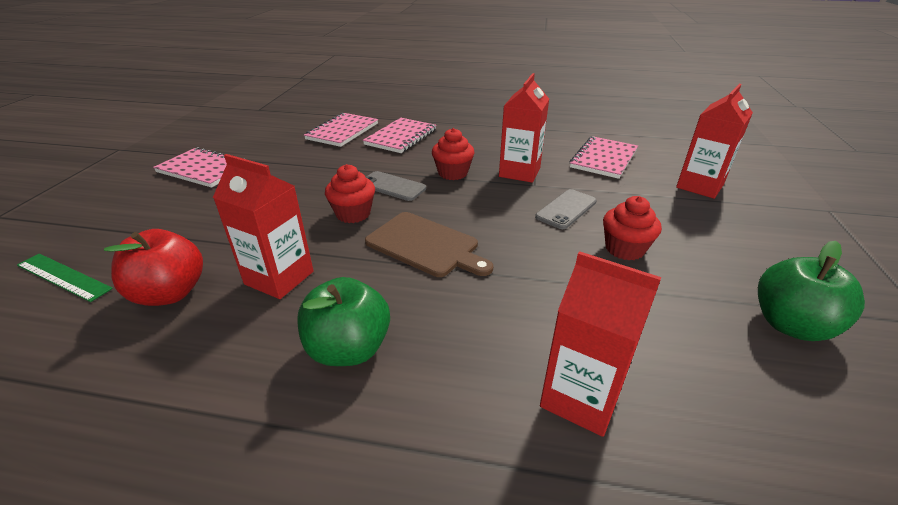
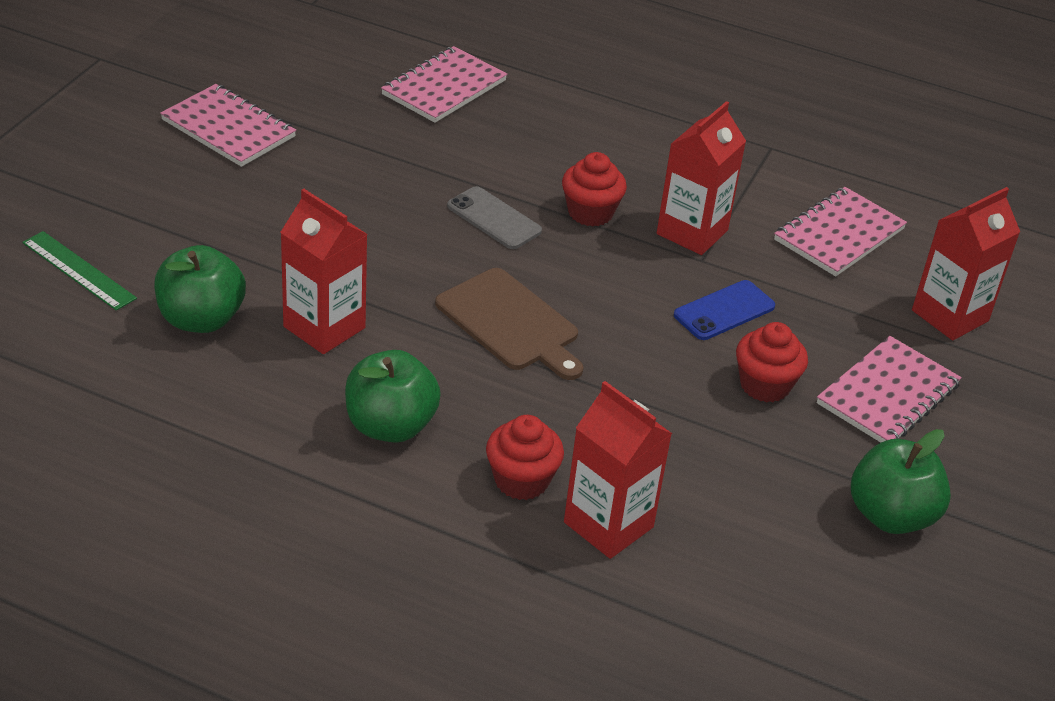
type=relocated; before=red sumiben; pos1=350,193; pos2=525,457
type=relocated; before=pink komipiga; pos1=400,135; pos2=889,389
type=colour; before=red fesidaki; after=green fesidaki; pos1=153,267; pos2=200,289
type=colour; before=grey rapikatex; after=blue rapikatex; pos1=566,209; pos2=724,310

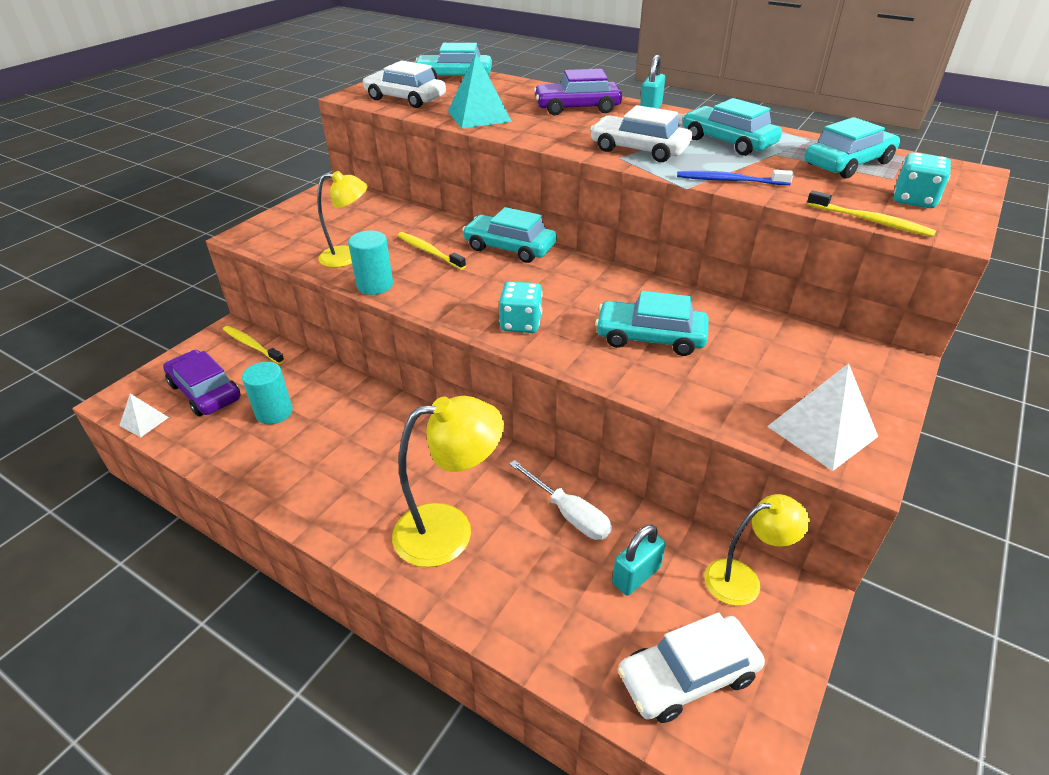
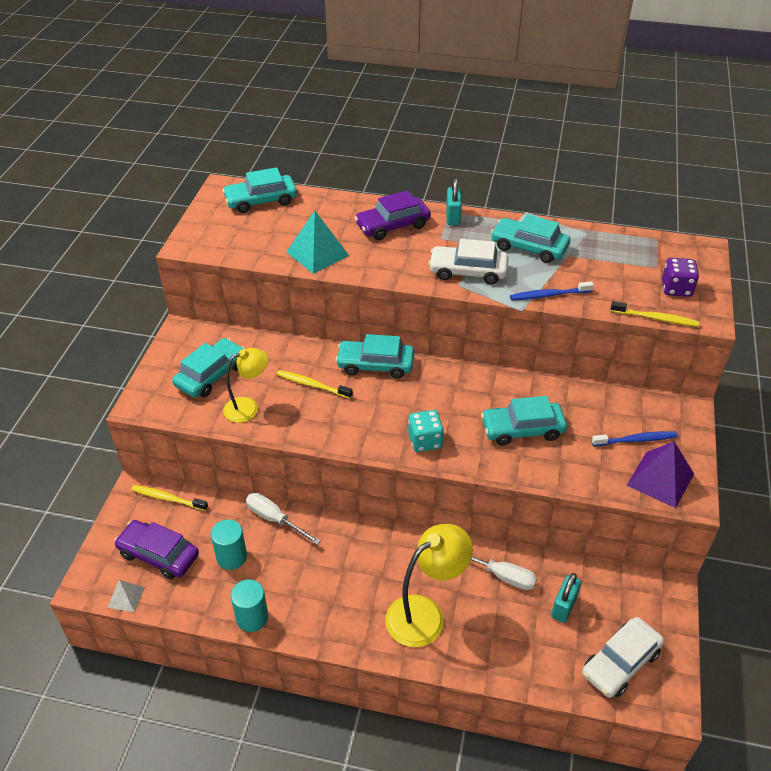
type=missing; before=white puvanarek; pos1=404,84
type=missing; before=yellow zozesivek; pos1=757,550
type=appeared; after=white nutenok; pos2=283,519
type=appeared; after=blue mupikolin; pos2=635,438
type=relocated; before=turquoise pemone; pos1=370,263; pos2=249,605
type=relocated; before=turquoise puvanarek; pos1=852,147; pos2=208,368
type=colour; before=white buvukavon; after=purple buvukavon; pos1=822,417; pos2=660,474
type=colour; before=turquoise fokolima; after=purple fokolima; pos1=922,180; pos2=680,277

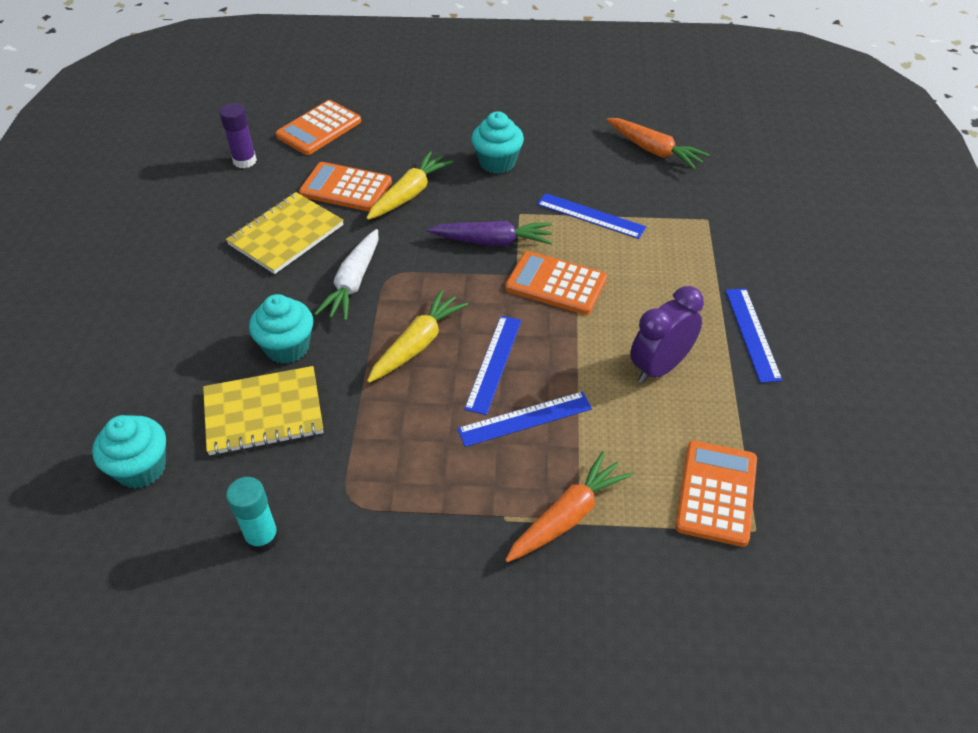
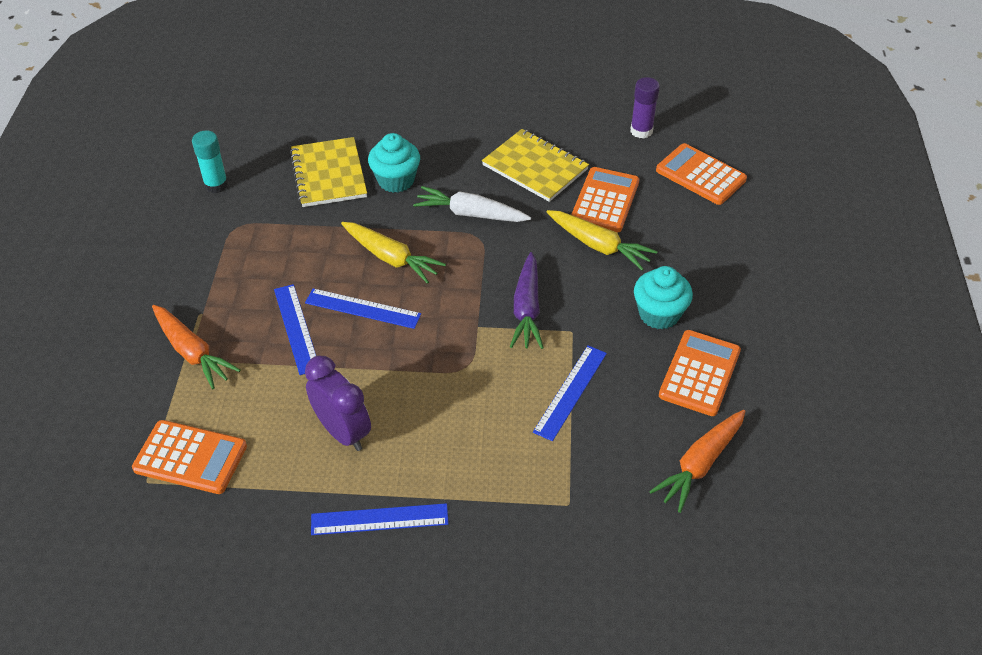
type=missing; before=turquoise sumiben; pos1=129,452
type=relocated; before=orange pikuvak; pos1=556,283; pos2=700,373

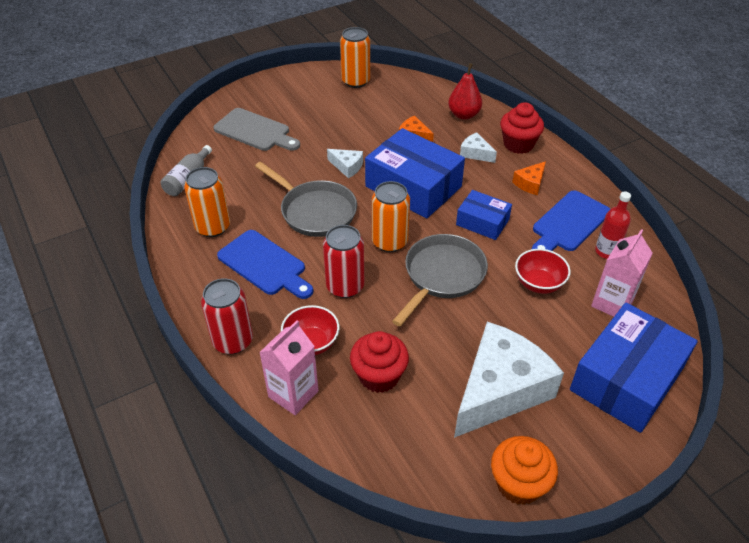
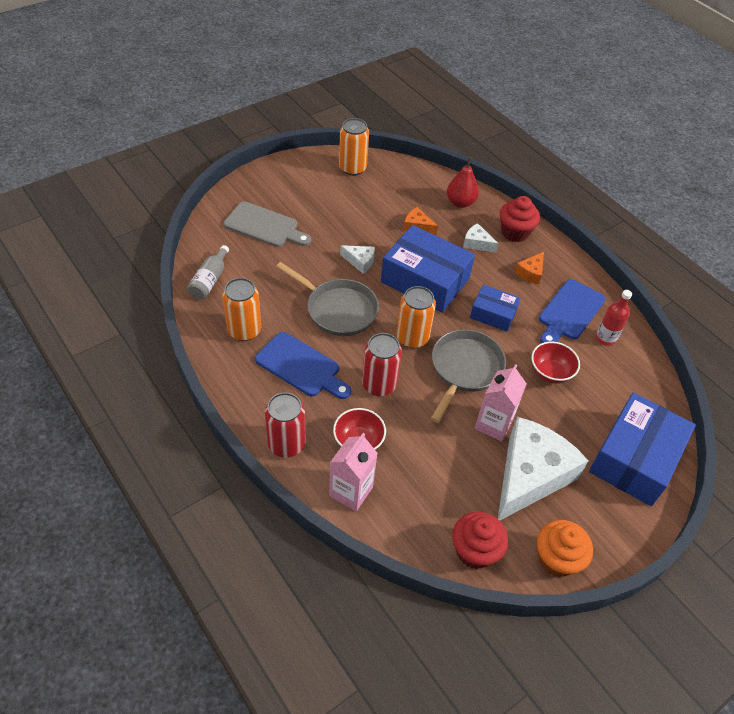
type=relocated; before=red sumiben; pos1=379,362; pos2=480,540
type=relocated; before=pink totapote; pos1=622,273; pos2=501,402

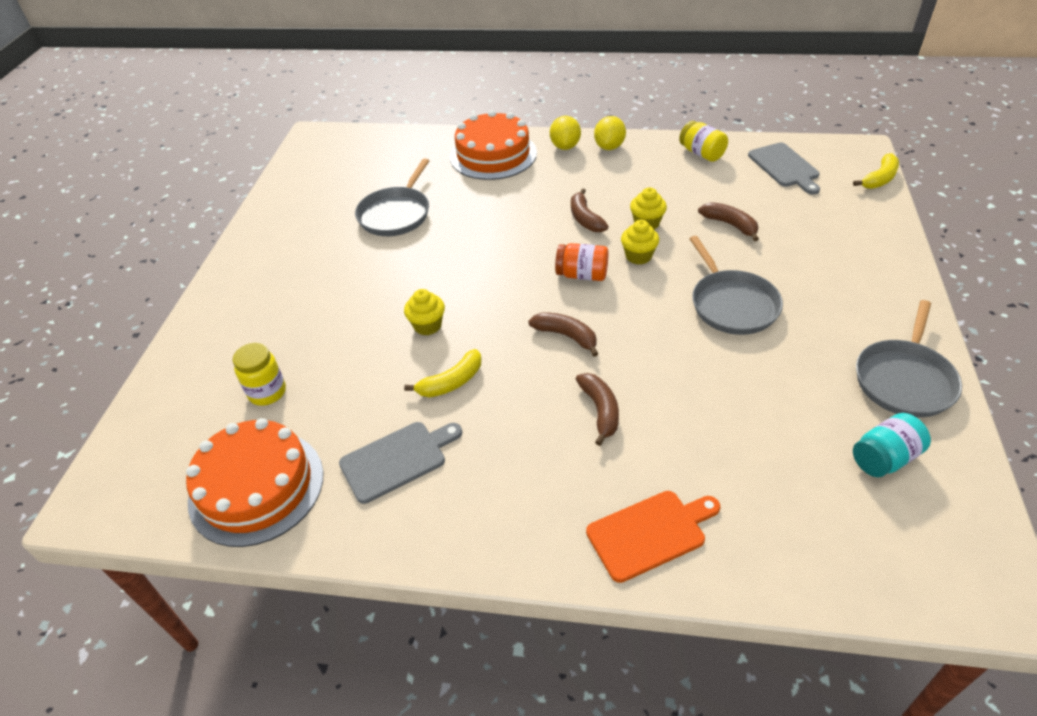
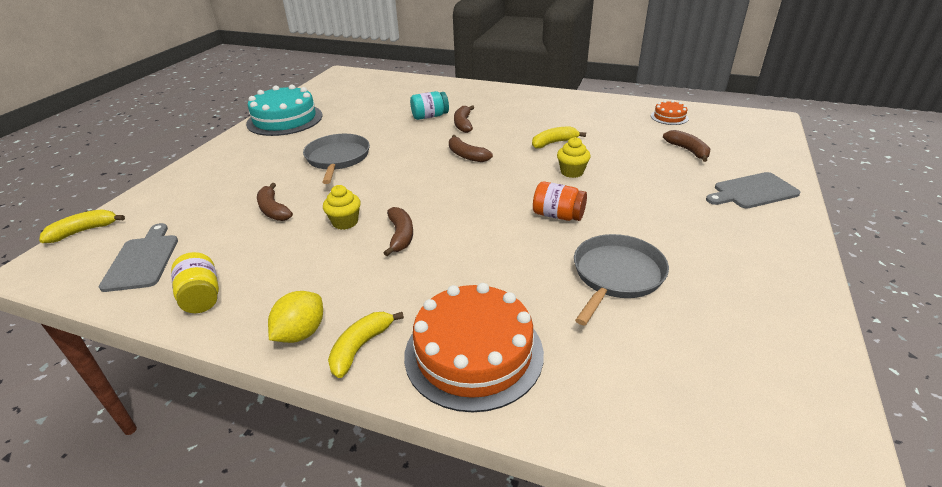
type=missing; before=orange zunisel; pos1=653,537
type=missing; before=yellow sumiben; pos1=640,242
type=relocated; before=grey zunisel; pos1=400,463; pos2=753,190
type=relocated; before=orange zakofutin; pos1=582,262; pos2=560,201
type=relocated; before=turquoise zakofutin; pos1=892,445; pos2=429,105
type=exchanged; before=yellow zakofutin; after=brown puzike; pos1=259,374; pos2=686,146
type=exchanged; before=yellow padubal; after=yellow puzike; pos1=565,133; pos2=366,345
type=exchanged; before=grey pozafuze; after=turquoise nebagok; pos1=909,359; pos2=284,110
type=size; before=orange nebagok; pos1=255,482; pos2=670,112; scale=0.47

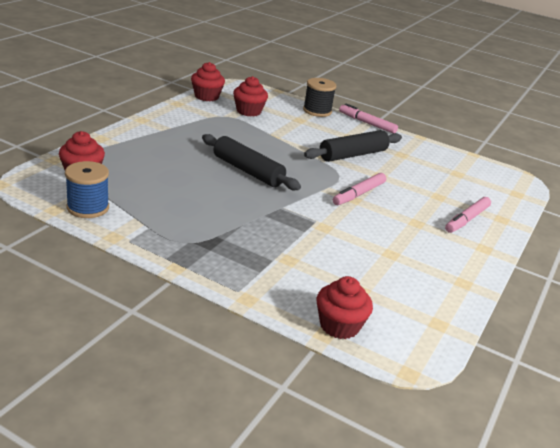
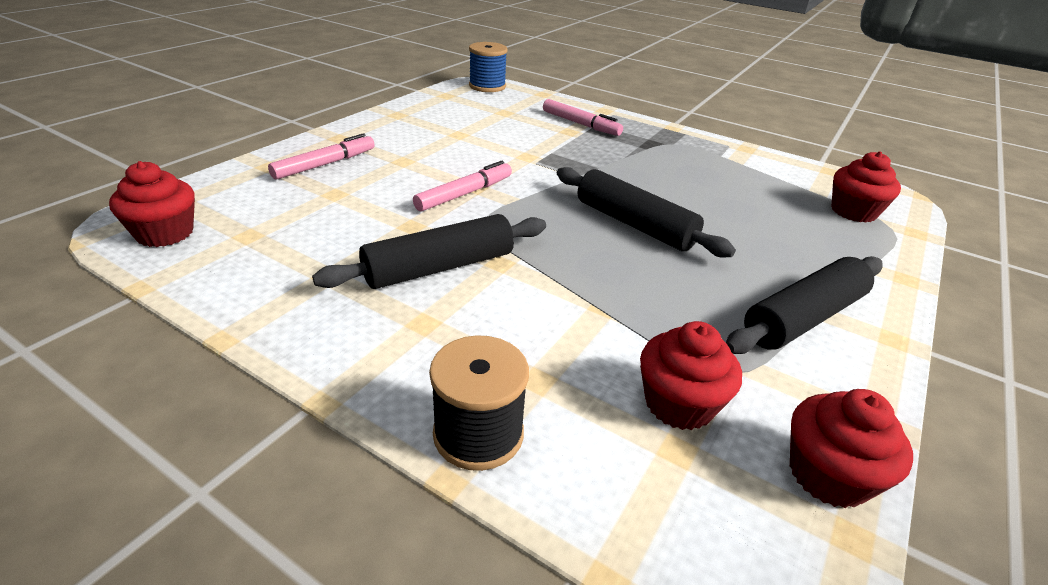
type=appeared; after=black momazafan; pos2=804,305
type=relocated; before=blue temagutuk; pos1=87,189; pos2=488,67
type=relocated; before=red sumiben; pos1=345,307; pos2=152,204
type=relocated; before=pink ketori; pos1=368,118; pos2=583,117

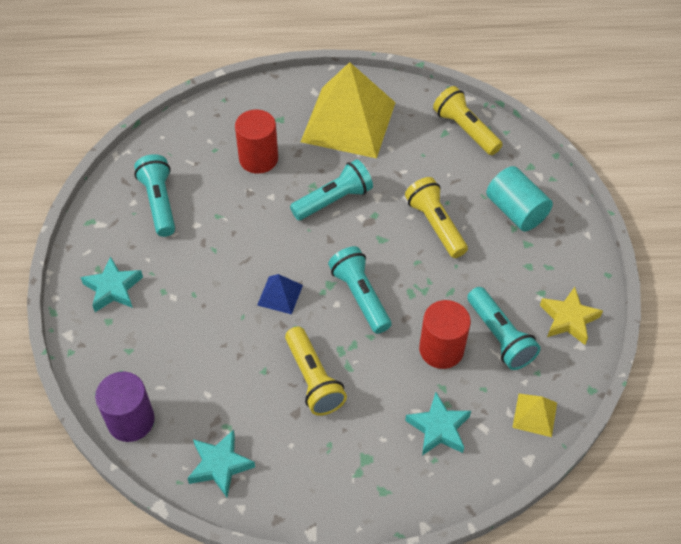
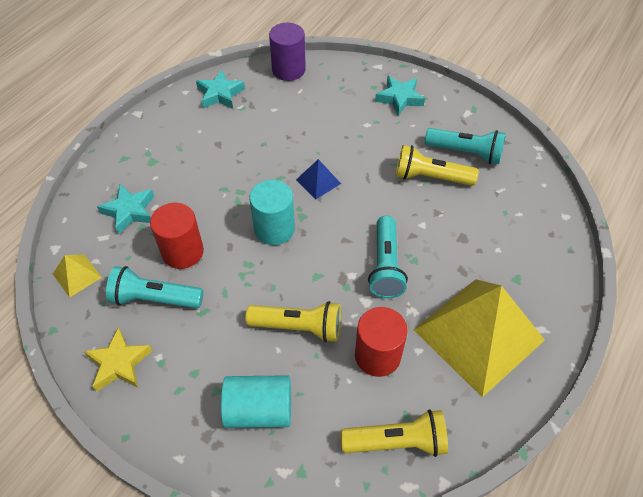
type=relocated; before=red pemone; pos1=256,142; pos2=381,342
type=relocated; before=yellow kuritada; pos1=316,371; pos2=437,165
type=exchanged; before=turquoise kuritada; after=turquoise pemone; pos1=359,290; pos2=272,212

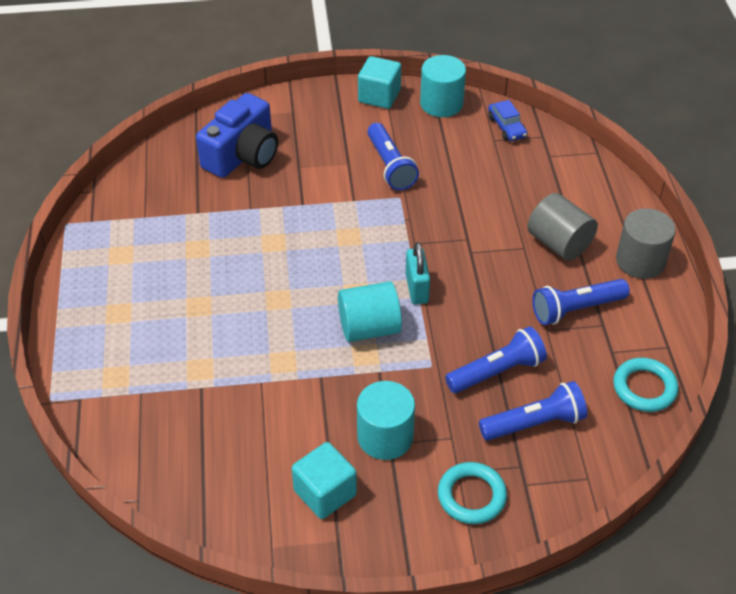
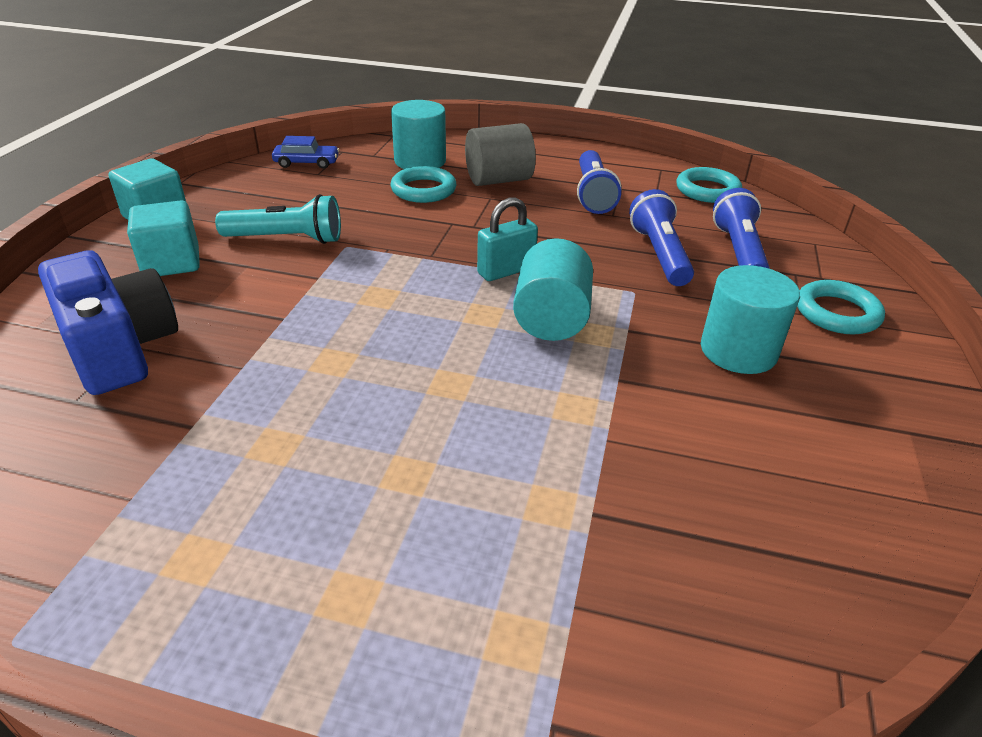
type=missing; before=grey pemone; pos1=646,243
type=appeared; after=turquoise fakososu; pos2=424,184
type=relocated; before=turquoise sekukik; pos1=324,480; pos2=163,238
type=relocated; before=turquoise pemone; pos1=443,86; pos2=418,134
type=colour; before=blue kuritada; after=turquoise kuritada; pos1=393,157; pos2=278,219
type=spun; before=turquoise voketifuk; pos1=418,273; pos2=507,239; turn=-45

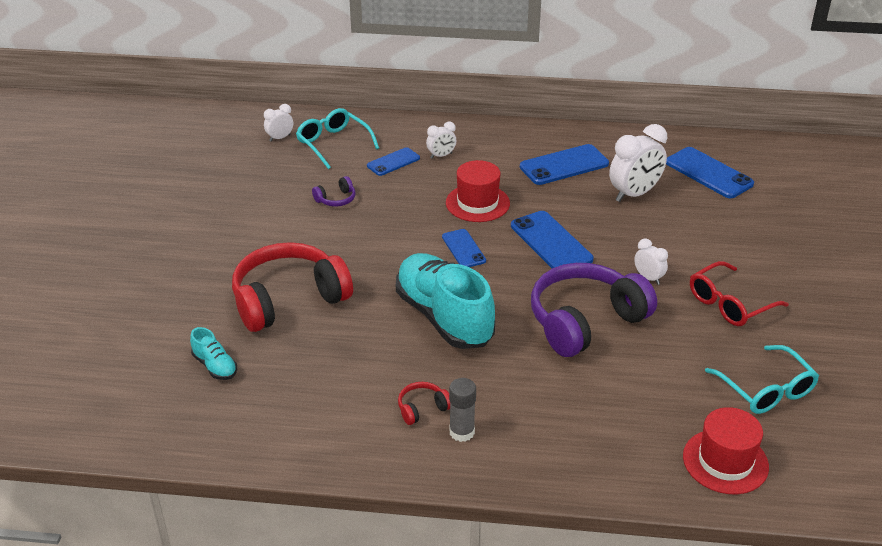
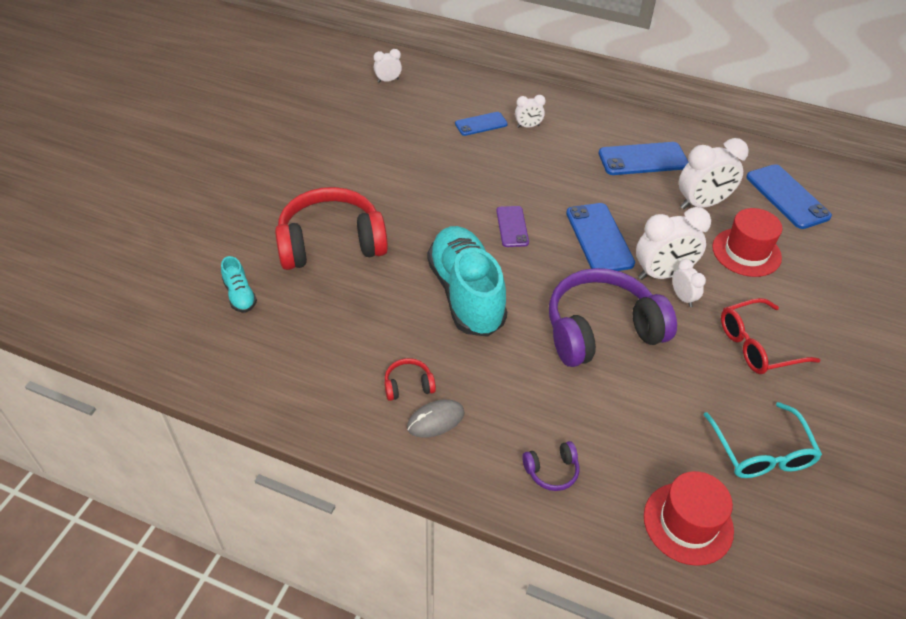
type=missing; before=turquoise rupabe; pos1=337,138
type=appeared; after=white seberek; pos2=673,243
type=relocated; before=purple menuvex; pos1=334,191; pos2=550,466
type=relocated; before=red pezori; pos1=478,191; pos2=747,242
type=exchanged; before=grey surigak; after=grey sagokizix; pos1=462,410; pos2=436,418
type=colour; before=blue rapikatex; after=purple rapikatex; pos1=464,248; pos2=512,226

